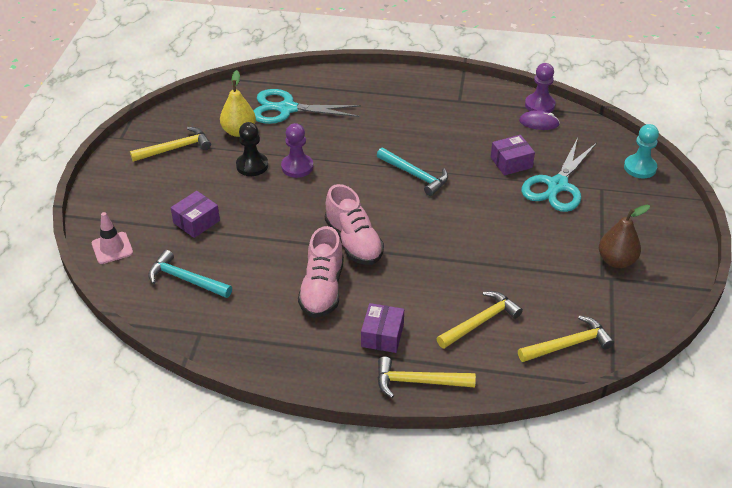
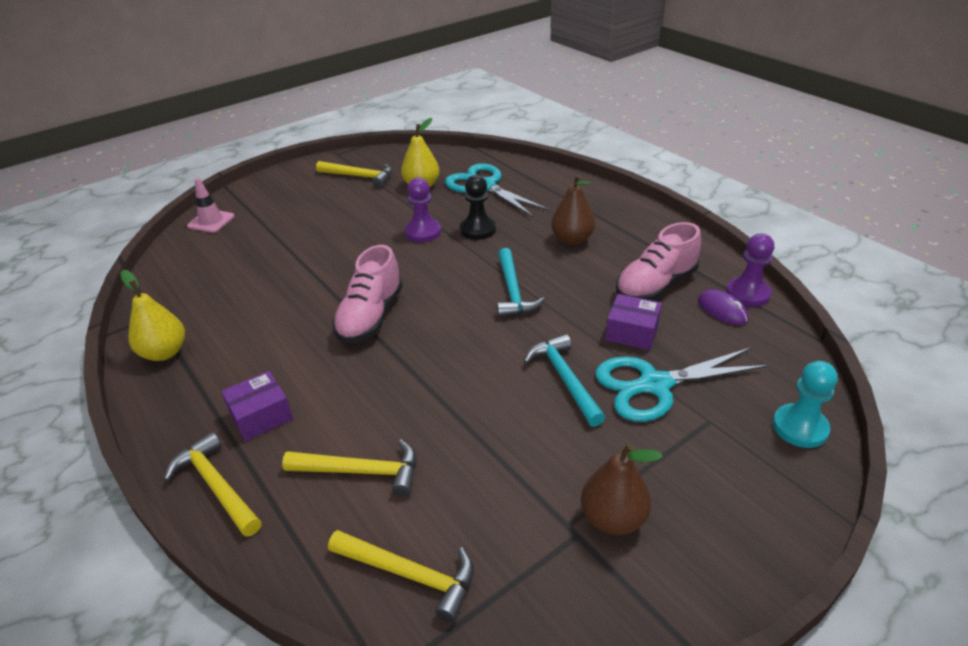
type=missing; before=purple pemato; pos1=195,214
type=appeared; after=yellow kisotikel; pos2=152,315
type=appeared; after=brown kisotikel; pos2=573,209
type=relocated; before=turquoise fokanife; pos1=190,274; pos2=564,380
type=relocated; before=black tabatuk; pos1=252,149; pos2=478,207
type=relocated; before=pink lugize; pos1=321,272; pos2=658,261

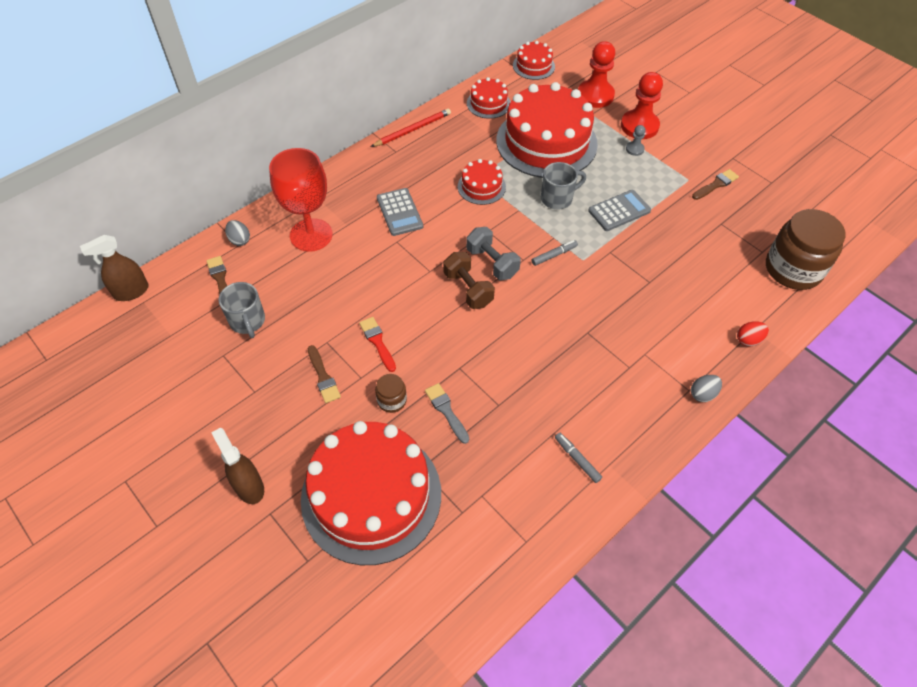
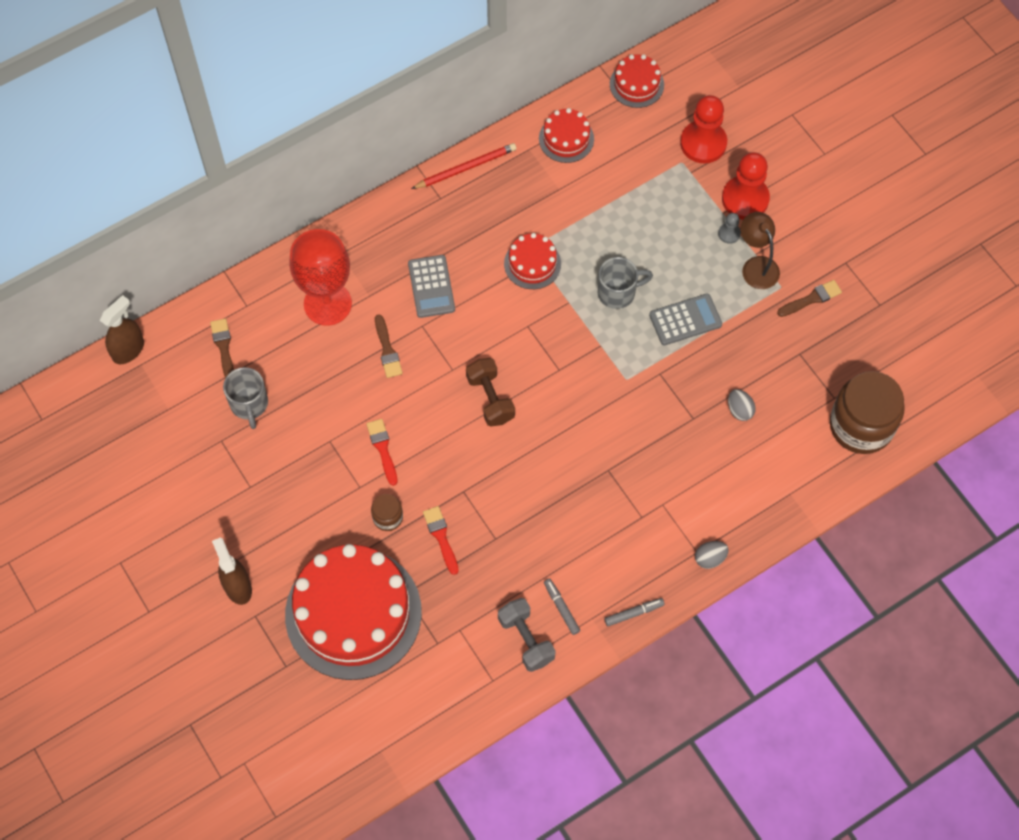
type=missing; before=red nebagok; pos1=547,130
type=missing; before=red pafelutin; pos1=753,333
type=appeared; after=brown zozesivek; pos2=760,250
type=relocated; before=grey pafelutin; pos1=237,233; pos2=742,405
type=relocated; before=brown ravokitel; pos1=324,374; pos2=389,346
type=relocated; before=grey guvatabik; pos1=493,253; pos2=527,635
type=relocated; before=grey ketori; pos1=555,253; pos2=634,612
type=colour; before=grey ravokitel; after=red ravokitel; pos1=447,413; pos2=441,540
type=spun; before=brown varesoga; pos1=114,268; pos2=122,329; turn=150

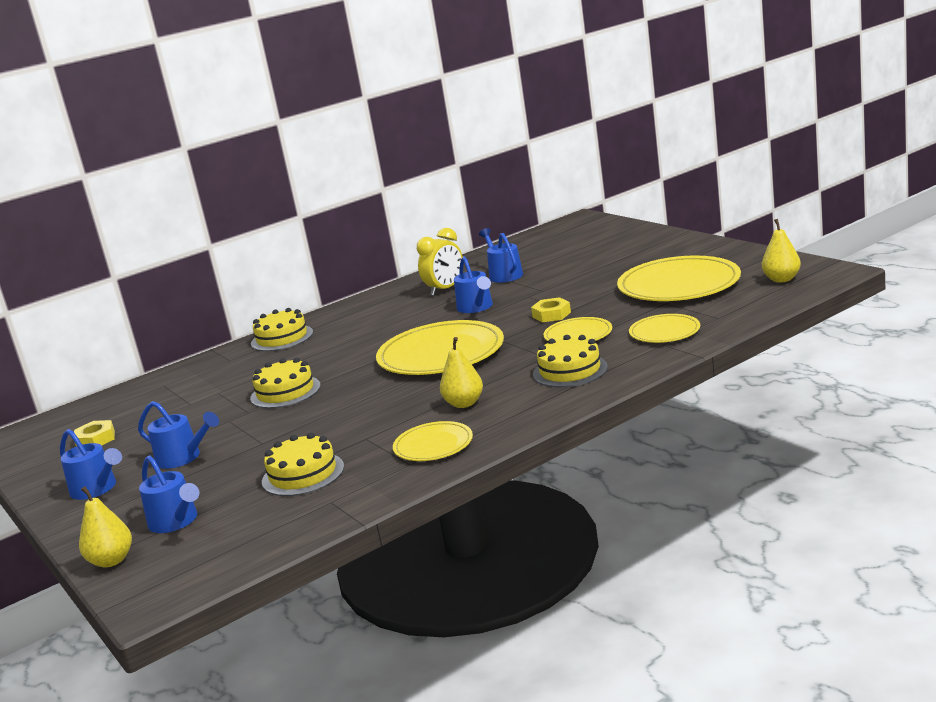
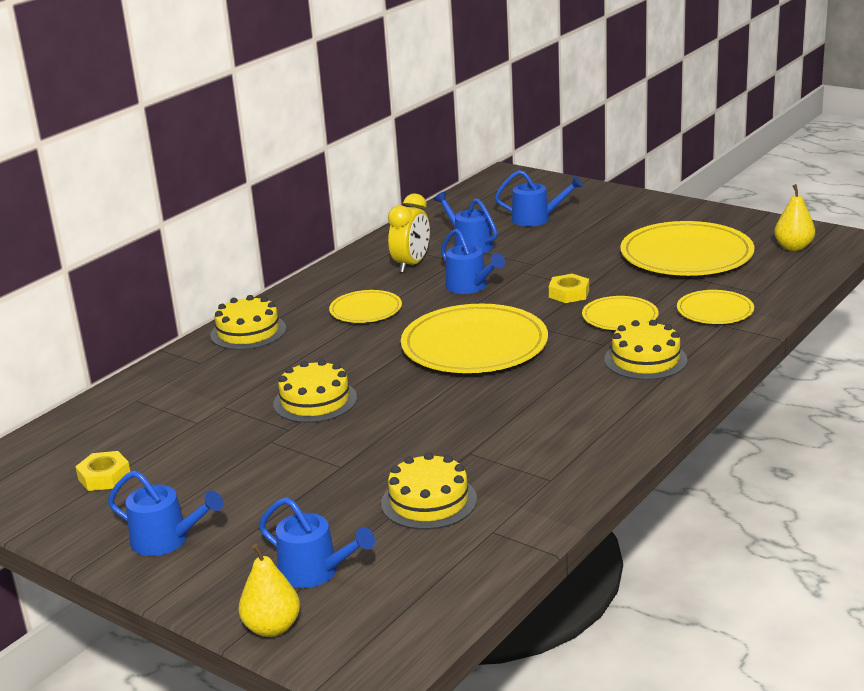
type=missing; before=yellow kisotikel; pos1=461,372
type=relocated; before=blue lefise; pos1=178,435; pos2=539,198
type=relocated; before=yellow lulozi; pos1=433,441; pos2=365,306

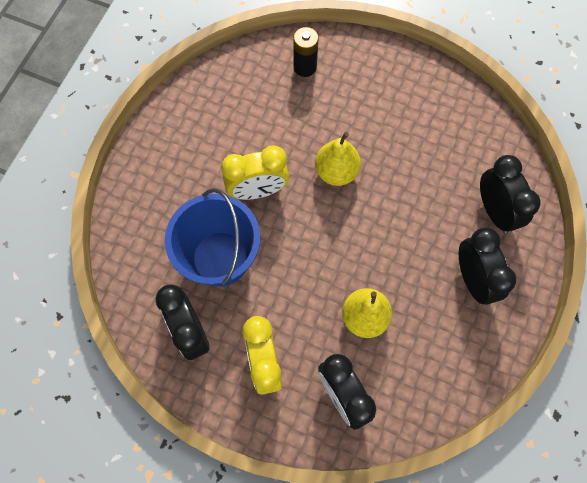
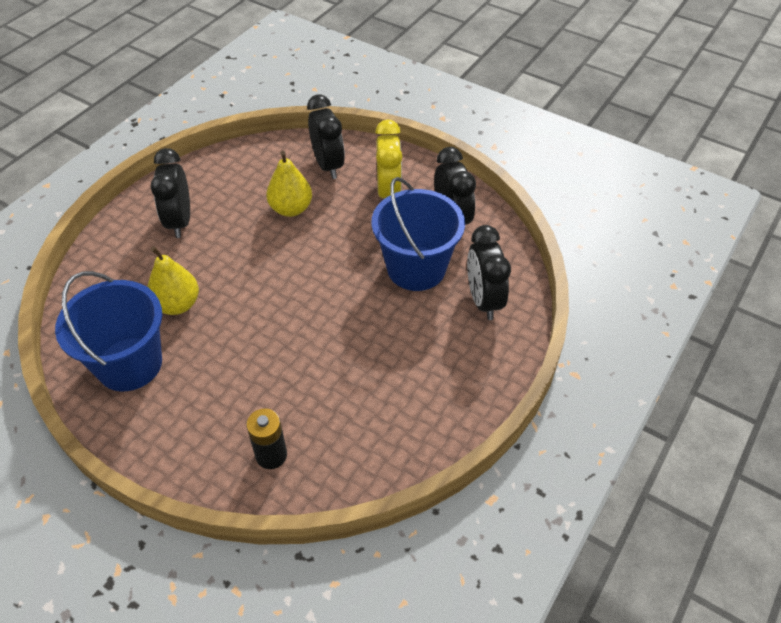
type=missing; before=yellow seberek; pos1=255,172
type=appeared; after=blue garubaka; pos2=108,331
type=relocated; before=yellow kisotikel; pos1=338,159; pos2=173,280
type=relocated; before=black seberek; pos1=510,194; pos2=489,272

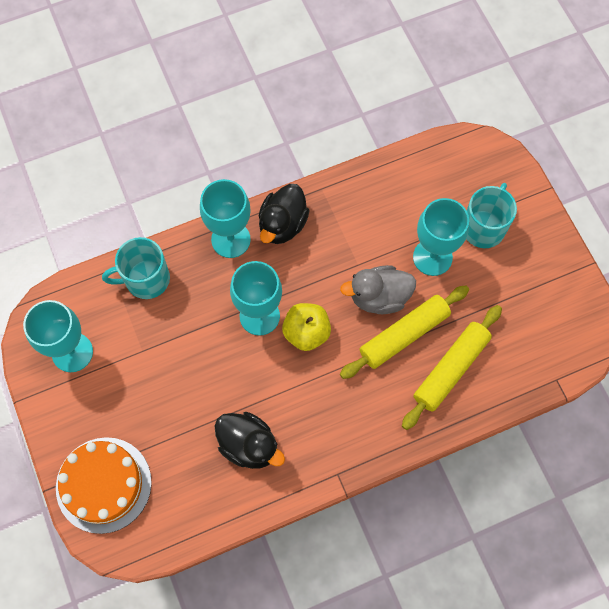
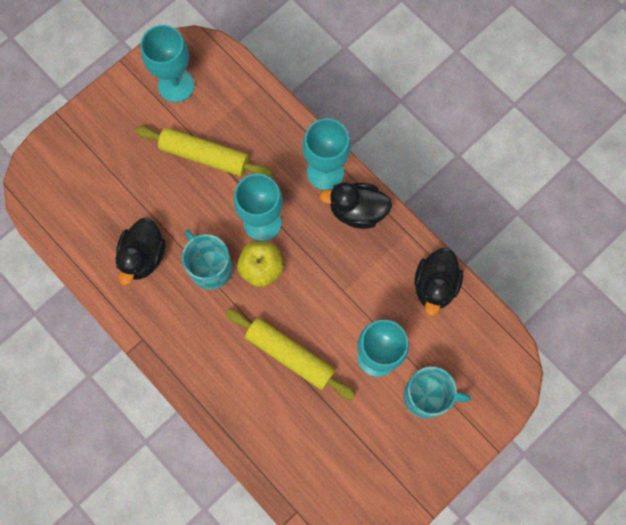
type=missing; before=orange nebagok; pos1=104,485
type=missing; before=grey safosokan; pos1=378,289
type=appeared; after=black safosokan; pos2=438,282
type=relocated; before=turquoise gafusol; pos1=136,268; pos2=207,260
type=relocated; before=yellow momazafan; pos1=452,367; pos2=204,151

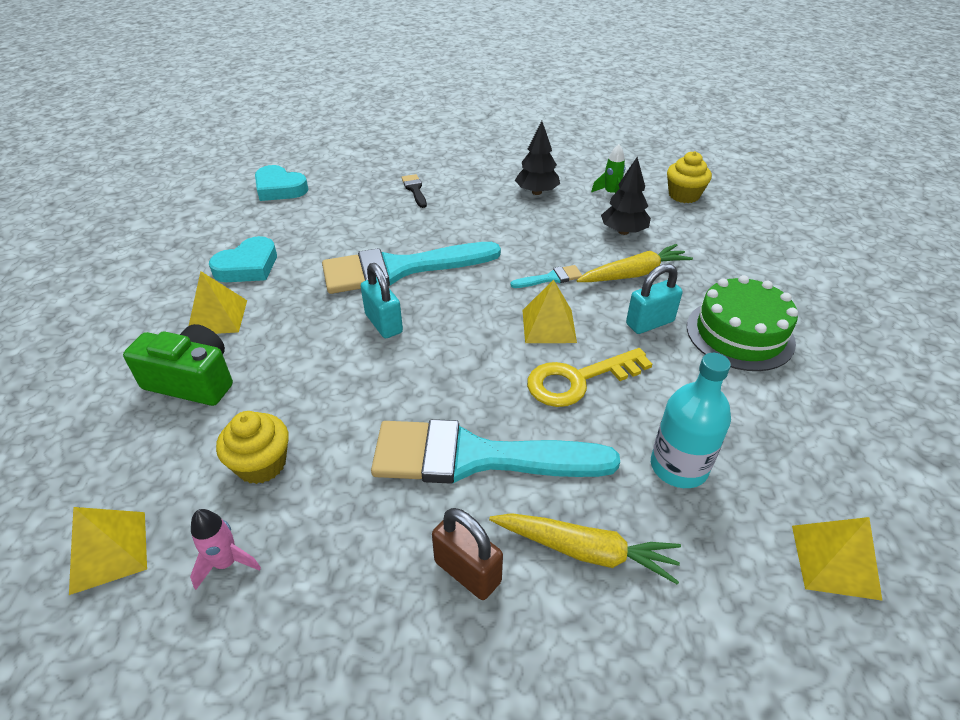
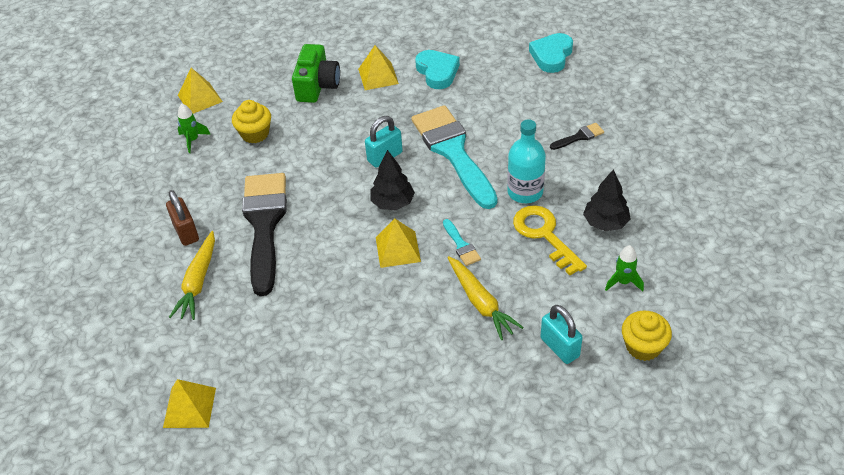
type=missing; before=green nebagok; pos1=742,323
type=relocated; before=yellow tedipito; pos1=589,377; pos2=550,240
type=relocated; before=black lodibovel; pos1=626,196; pos2=392,180
type=relocated; before=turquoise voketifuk; pos1=654,299; pos2=561,334
type=relocated; before=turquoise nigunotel; pos1=691,420; pos2=526,161
type=colour; before=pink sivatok; after=green sivatok; pos1=225,549; pos2=194,128
type=colour; before=turquoise ravokitel; after=black ravokitel; pos1=495,451; pos2=264,234
type=spun; before=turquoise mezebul; pos1=243,259; pos2=437,69; turn=-150
type=spun; before=brown voketifuk; pos1=467,554; pos2=182,218; turn=-60

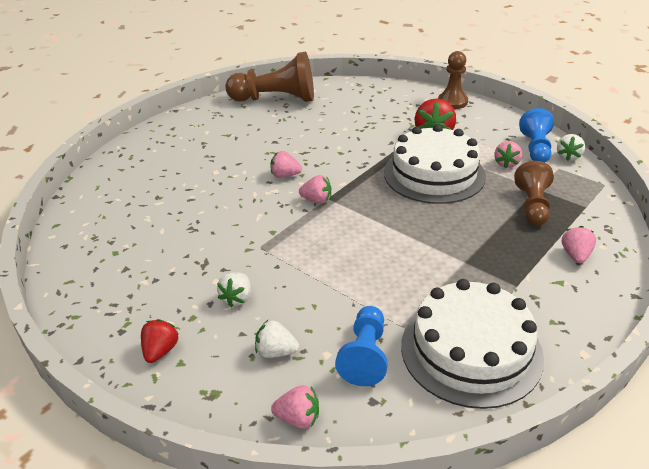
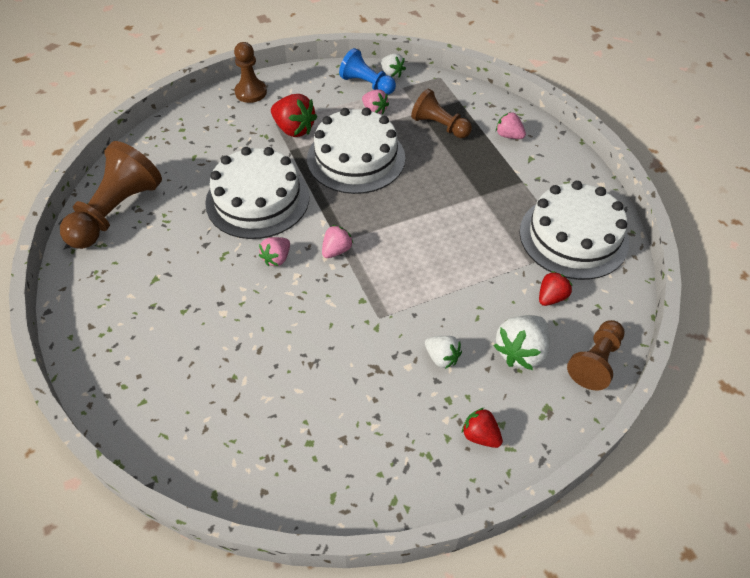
type=appeared; after=white nebagok; pos2=257,193
type=exchanged; before=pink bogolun; after=brown tabatuk; pos1=295,407; pos2=596,355
type=exchanged; before=blue tabatuk; after=red bogolun; pos1=361,346; pos2=556,288
type=size; before=white bogolun; pos1=277,339; pos2=522,342; scale=1.63

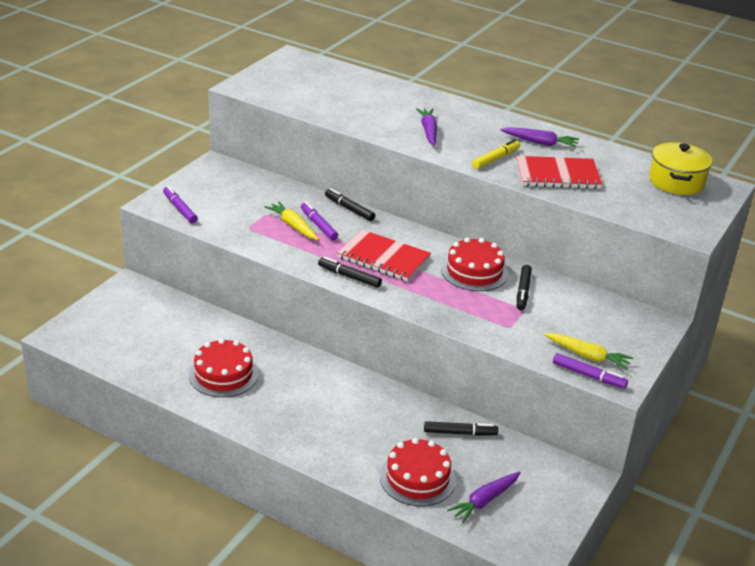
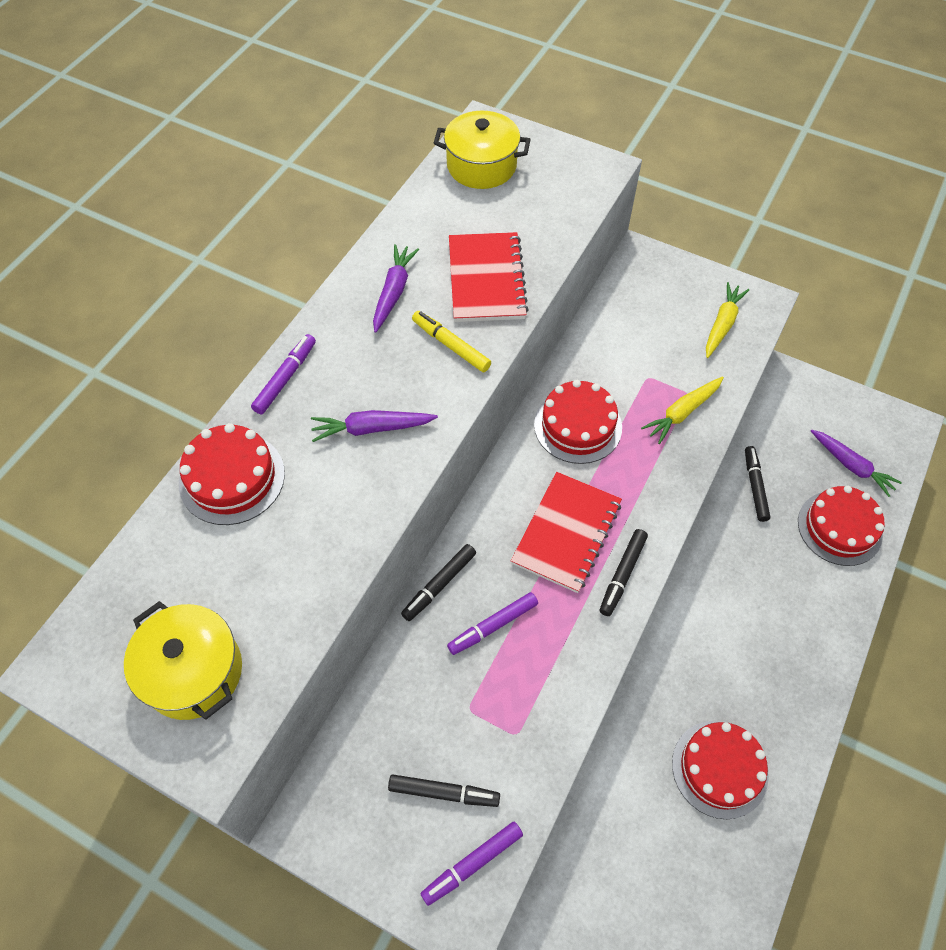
type=appeared; after=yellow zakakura; pos2=183,660
type=appeared; after=red nebagok; pos2=232,474
type=relocated; before=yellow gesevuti; pos1=292,220; pos2=682,410
type=relocated; before=black ketori; pos1=524,287; pos2=444,790
type=relocated; before=purple ketori; pos1=590,371; pos2=283,374

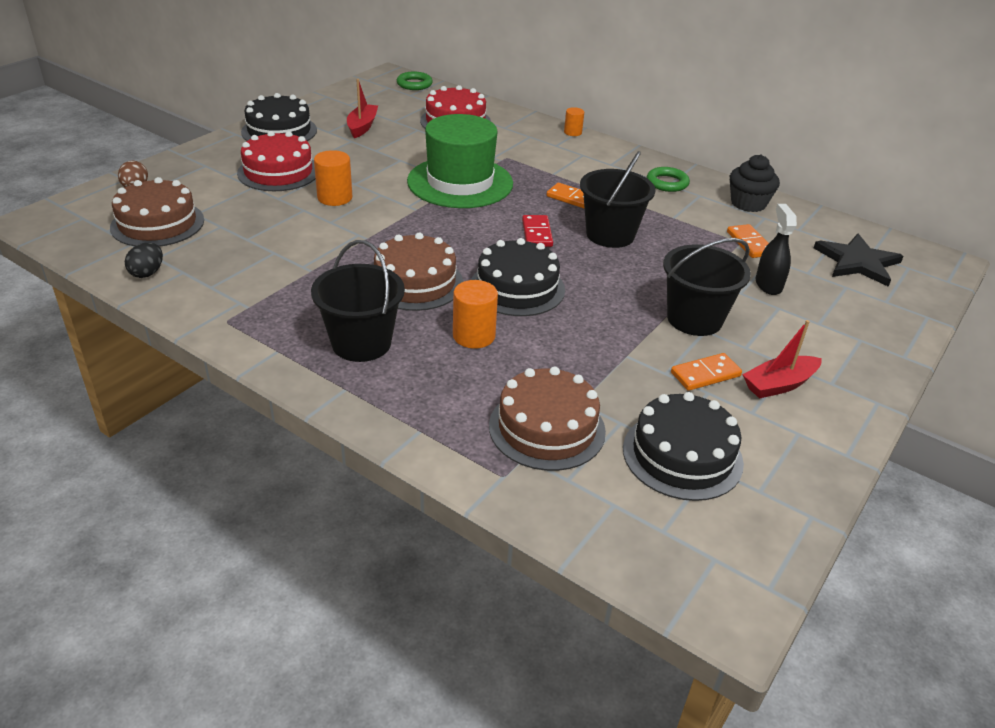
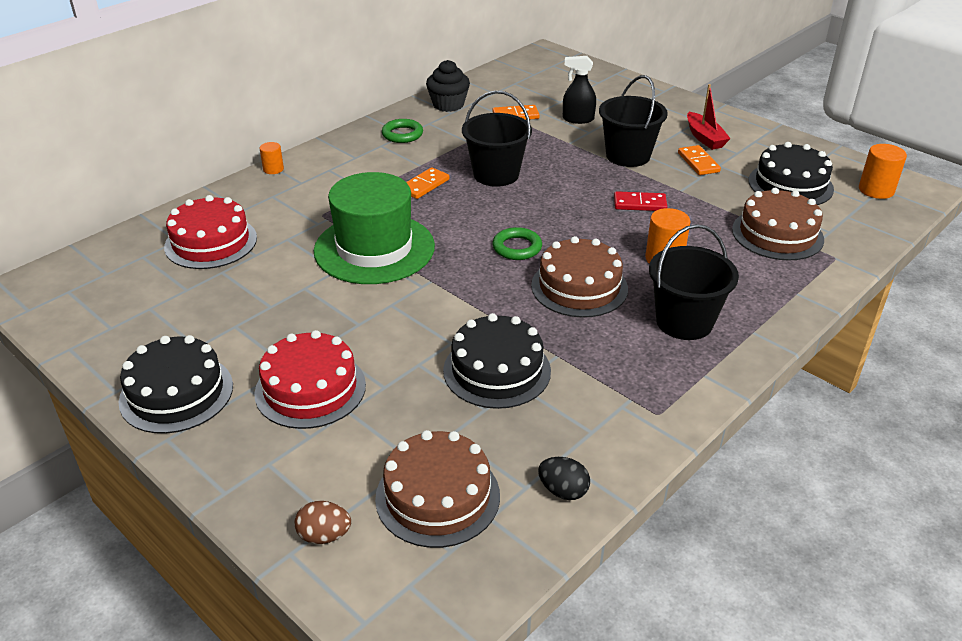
type=missing; before=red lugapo; pos1=362,108
type=missing; before=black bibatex; pos1=859,260
type=relocated; before=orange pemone; pos1=333,178; pos2=883,171
type=relocated; before=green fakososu; pos1=415,81; pos2=517,243
type=relocated; before=black nebagok; pos1=518,277; pos2=497,361
type=relocated; before=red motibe; pos1=537,231; pos2=640,201

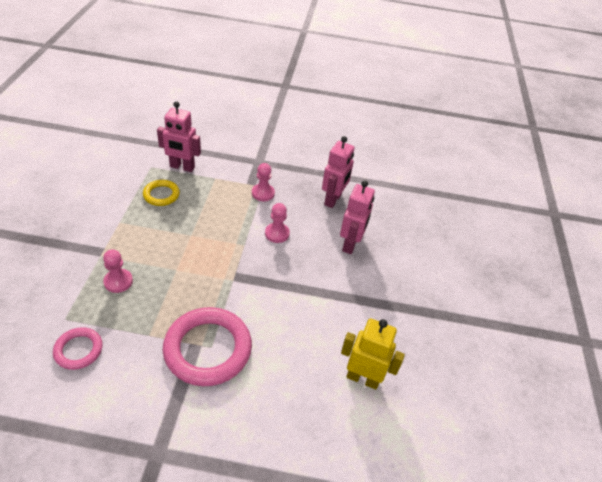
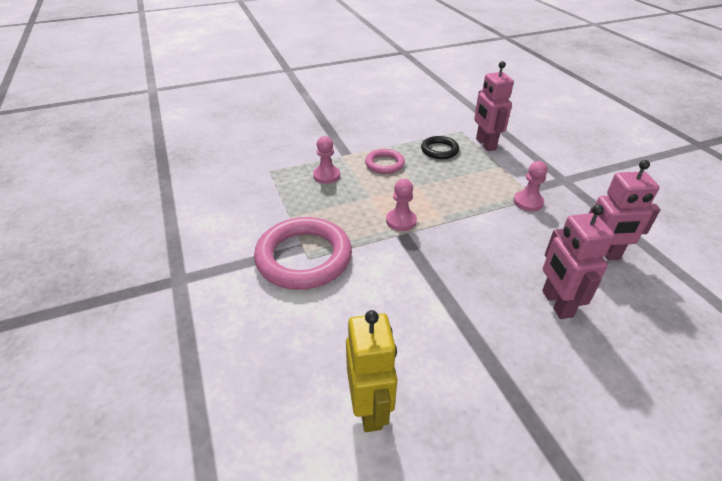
type=relocated; before=pink fakososu; pos1=78,348; pos2=385,161
type=relocated; before=pink tabatuk; pos1=277,223; pos2=401,205
type=colour; before=yellow fakososu; after=black fakososu; pos1=161,193; pos2=440,147
type=spun; before=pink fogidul; pos1=357,217; pos2=578,261; turn=90

